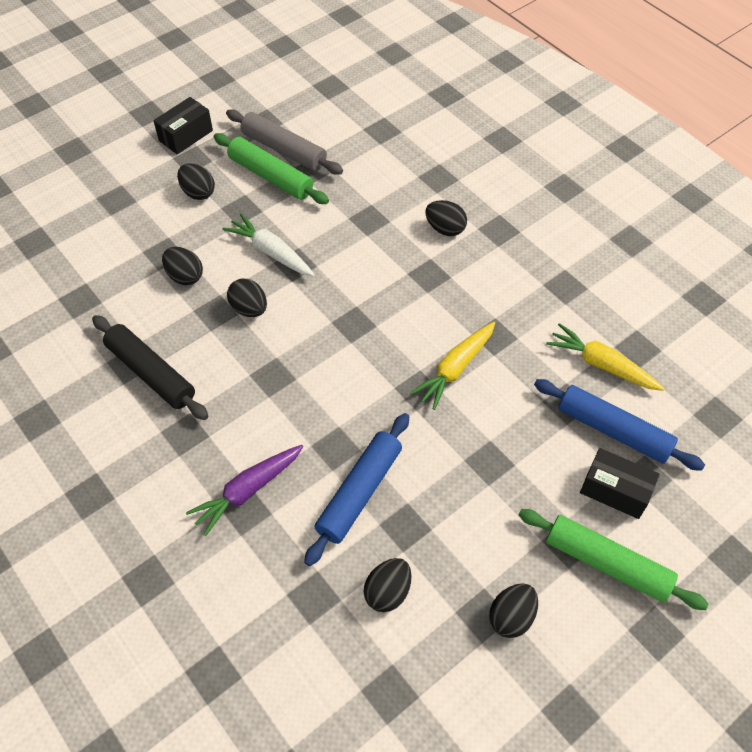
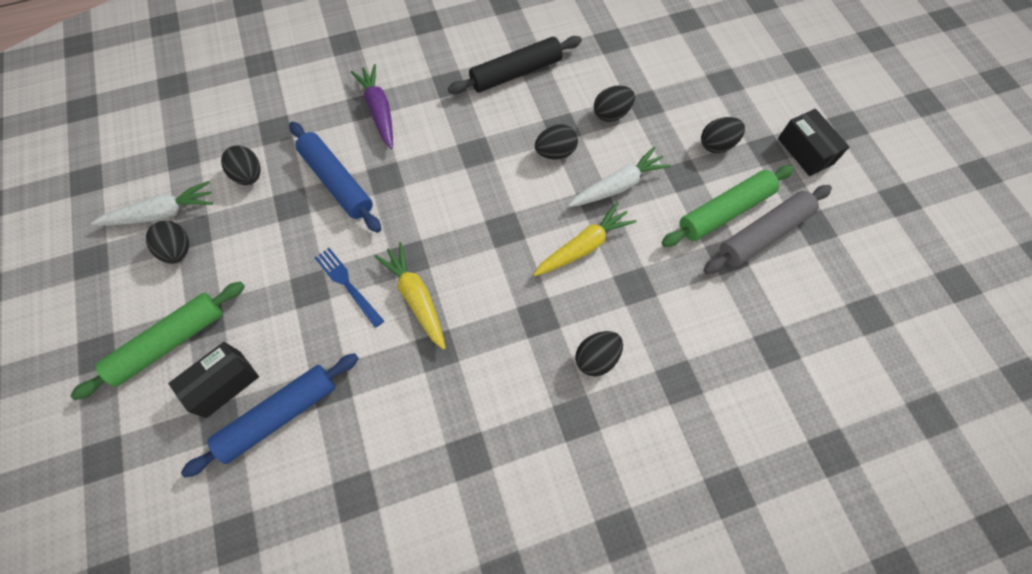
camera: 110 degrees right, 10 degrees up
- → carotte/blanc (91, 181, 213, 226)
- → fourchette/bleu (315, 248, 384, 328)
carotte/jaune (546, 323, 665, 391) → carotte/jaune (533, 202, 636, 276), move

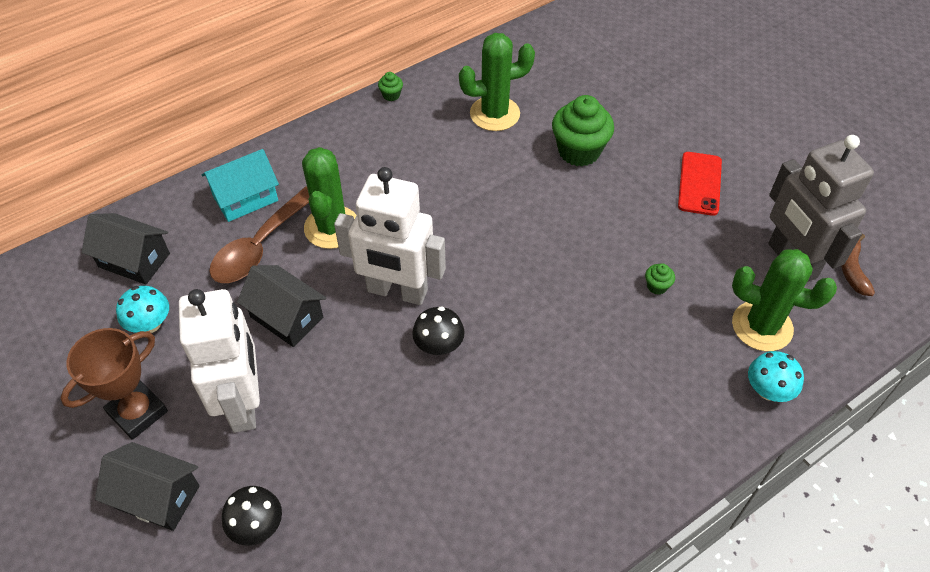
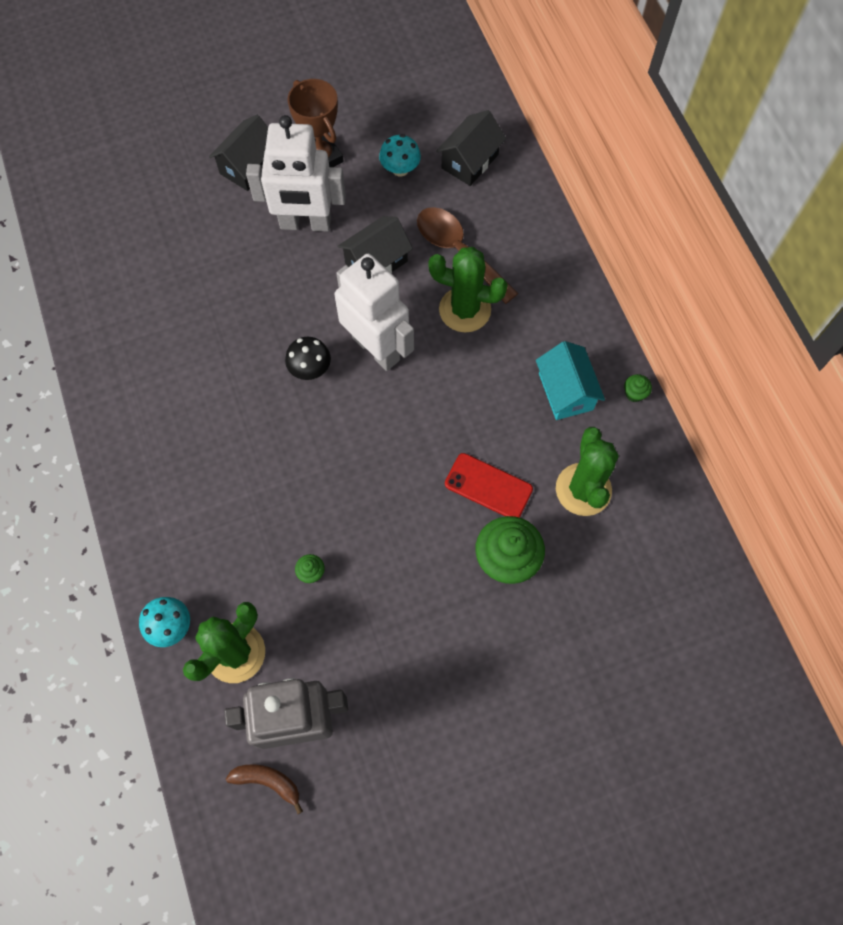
camera: 105 degrees right, 15 degrees up
champignon/noir (222, 486, 282, 545) → -
maison/turquoise (201, 149, 279, 222) → maison/turquoise (536, 341, 605, 420), move
téléphone/rouge (678, 152, 722, 216) → téléphone/rouge (445, 453, 533, 518), move
robot/blanc (334, 167, 446, 305) → robot/blanc (334, 254, 414, 371), 105 degrees clockwise

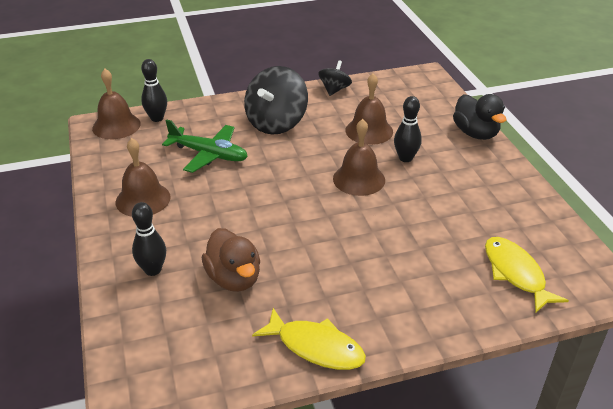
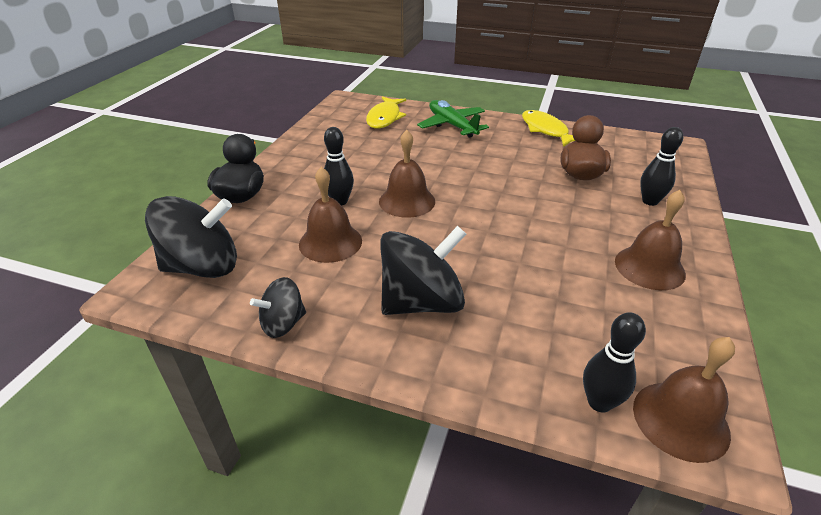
camera: 145 degrees left, 0 degrees up
- → toupie/noir (145, 196, 237, 278)
avion/vert (162, 120, 248, 173) → avion/vert (417, 100, 489, 138), move

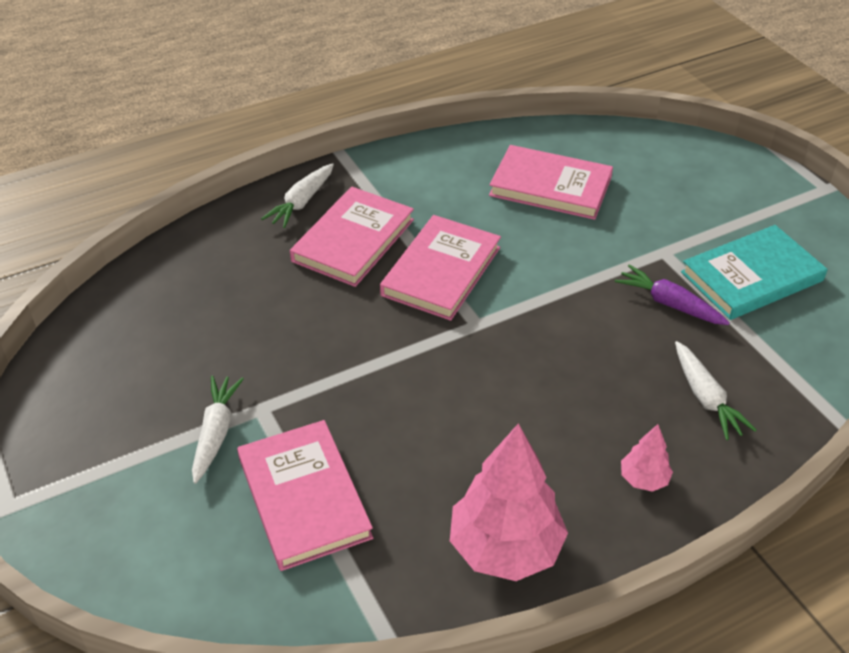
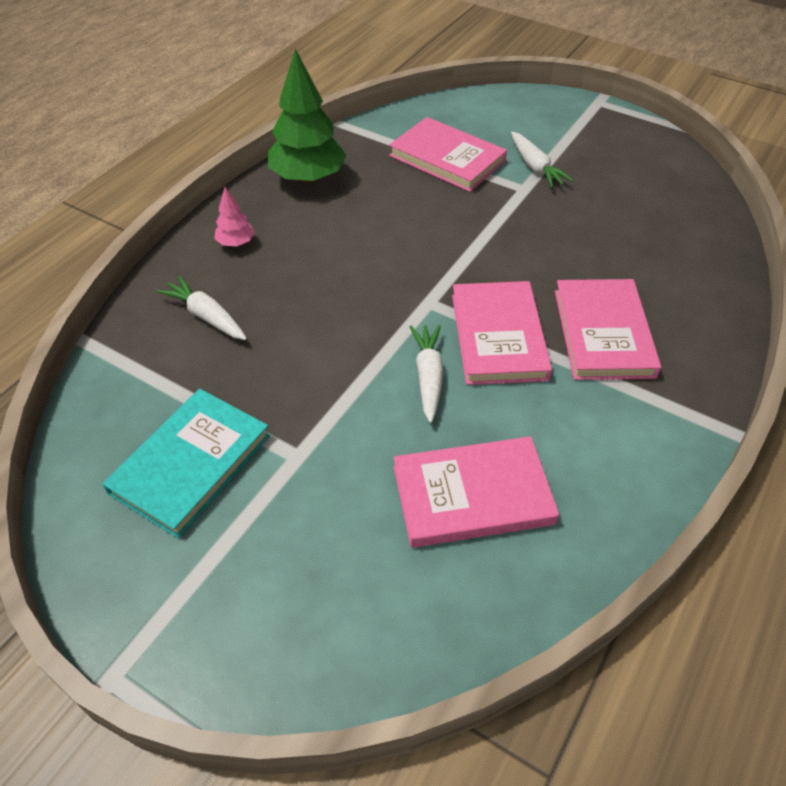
camera: 150 degrees right, 5 degrees up
carotte/violet (615, 265, 730, 325) → -
carotte/blanc (261, 163, 334, 228) → carotte/blanc (410, 325, 443, 423), move
arbre/rose (450, 423, 568, 581) → arbre/vert (268, 49, 347, 184)

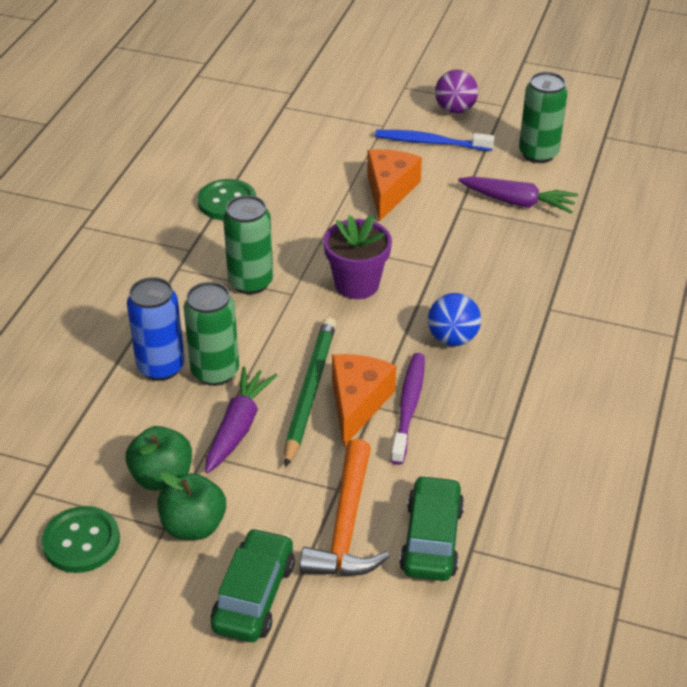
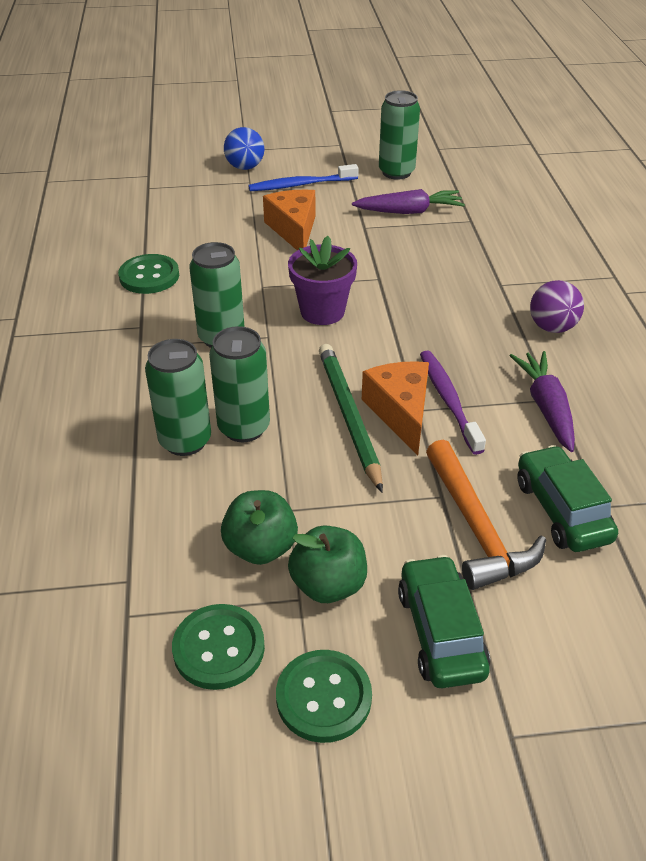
camera: 25 degrees left, 0 degrees up
- → bouton/vert (276, 650, 372, 743)
carotte/violet (205, 367, 278, 473) → carotte/violet (510, 351, 575, 452), move
balle/bleu (428, 293, 481, 346) → balle/bleu (224, 127, 264, 170), move
balle/violet (435, 70, 478, 114) → balle/violet (530, 280, 584, 333), move
canette/bleu (127, 277, 185, 381) → canette/vert (145, 339, 211, 456)

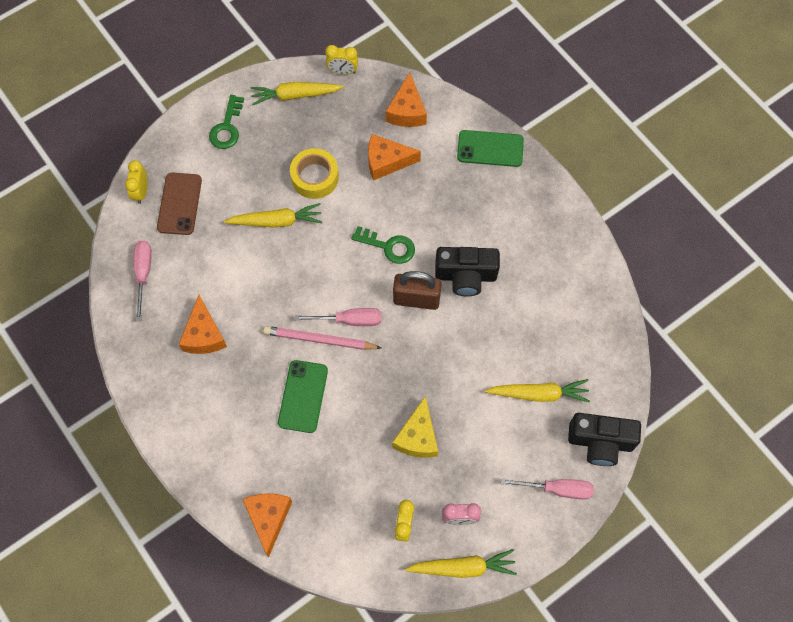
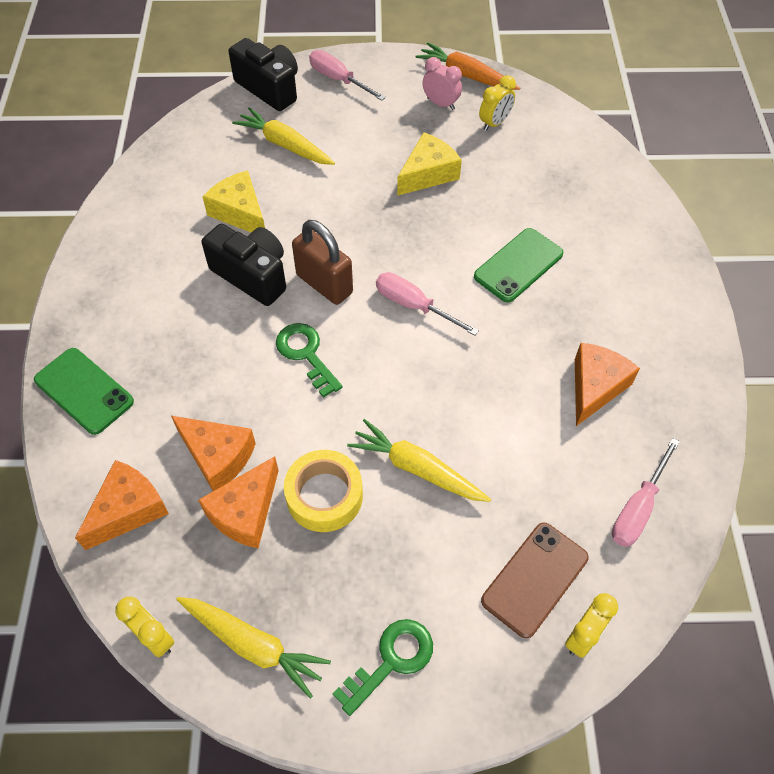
camera: 145 degrees left, 10 degrees down
crayon/rose (263, 326, 381, 350) → -
- → fromage/jaune (203, 170, 265, 233)
fromage/orange (243, 493, 292, 557) → fromage/orange (198, 456, 279, 548), move
carotte/jaune (405, 549, 517, 578) → carotte/orange (415, 43, 520, 90)

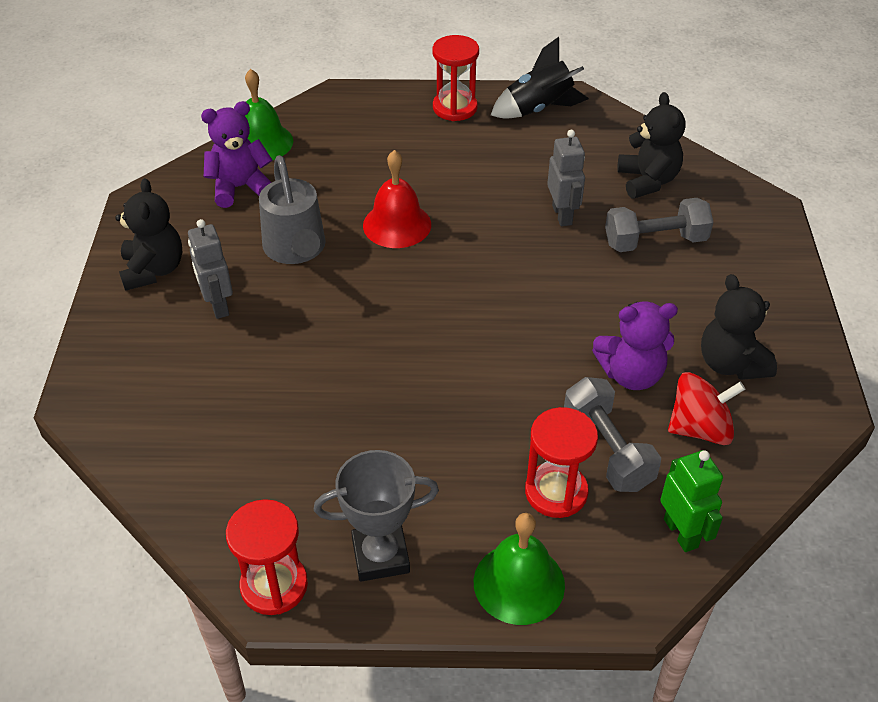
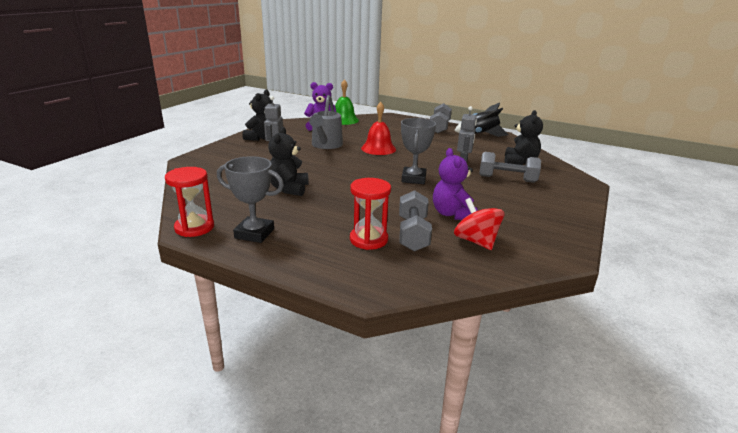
camera: 25 degrees right, 20 degrees down
cloche/vert (474, 513, 565, 625) → -
robot/vert (660, 450, 723, 552) → -
- → trophée/gris (401, 118, 436, 184)
ours en peluche/noir (701, 274, 777, 380) → ours en peluche/noir (268, 127, 309, 196), move
sablier/rouge (432, 35, 479, 121) → haltère/gris (430, 103, 452, 134)
ours en peluche/violet (592, 301, 678, 390) → ours en peluche/violet (433, 148, 477, 220), 60 degrees clockwise
toupie/rouge (668, 372, 745, 445) → toupie/rouge (454, 198, 504, 250), 135 degrees counterclockwise

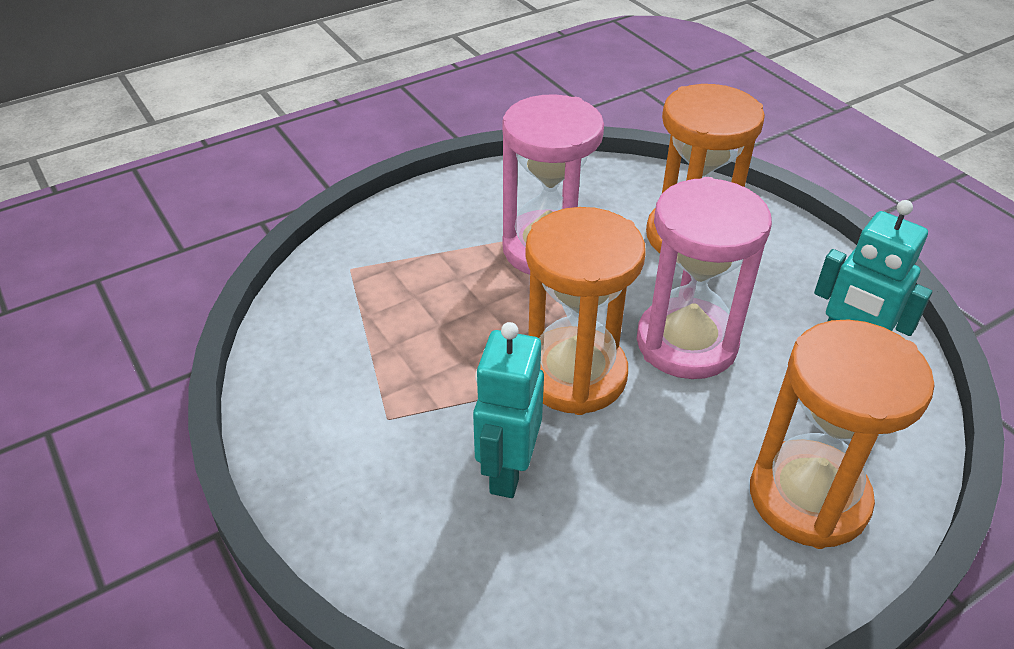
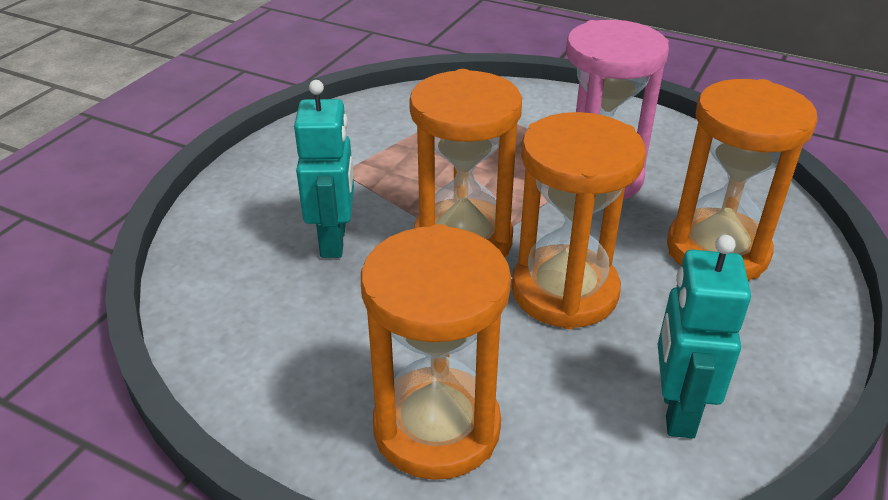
camera: 60 degrees right, 5 degrees down
sablier/rose (637, 177, 772, 379) → sablier/orange (512, 112, 646, 329)
robot/turquoise (473, 322, 544, 498) → robot/turquoise (294, 80, 354, 258), 105 degrees clockwise

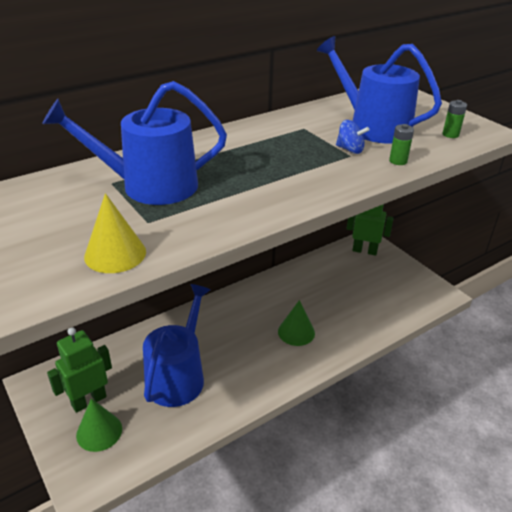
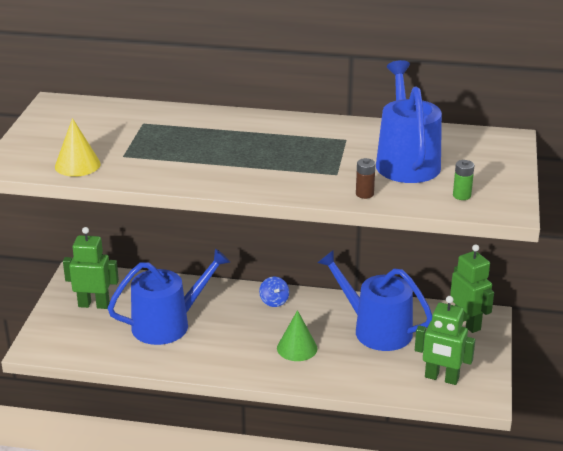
camera: 45 degrees right, 5 degrees down
cône/vert (76, 399, 122, 452) → -
- → robot/vert (415, 296, 475, 385)
arrosoir/bleu (42, 81, 227, 205) → arrosoir/bleu (317, 250, 432, 351), move
toupie/bleu (336, 120, 369, 154) → toupie/bleu (259, 277, 289, 307), move
pile/vert (389, 124, 414, 165) → pile/marron (356, 158, 376, 199)

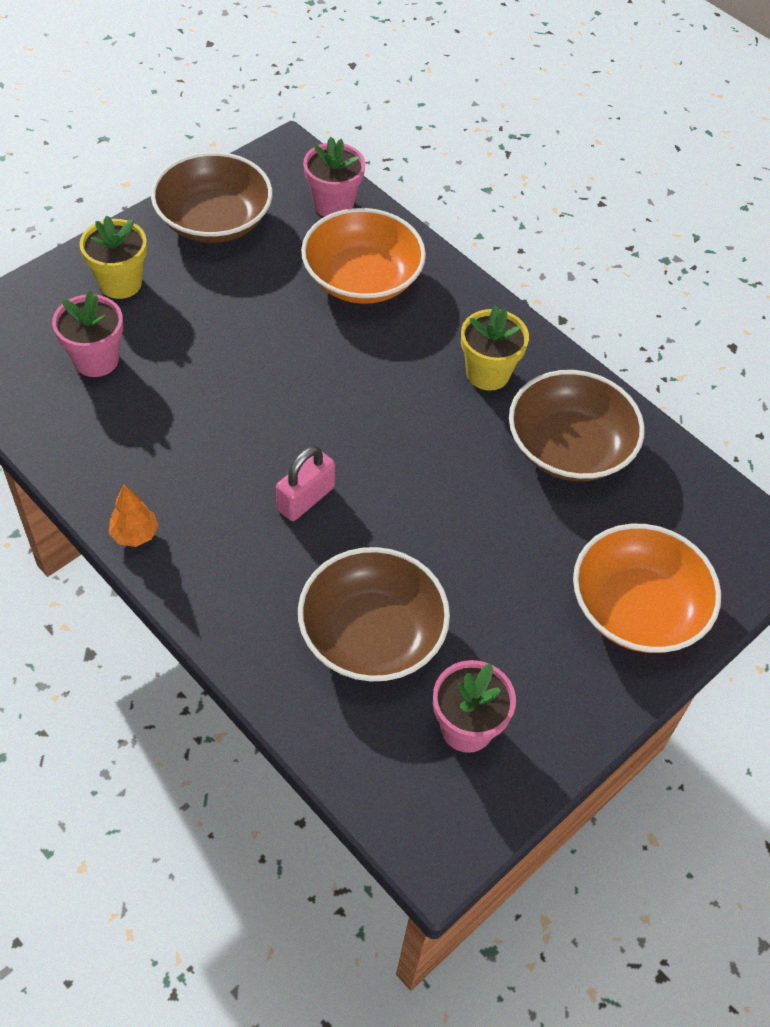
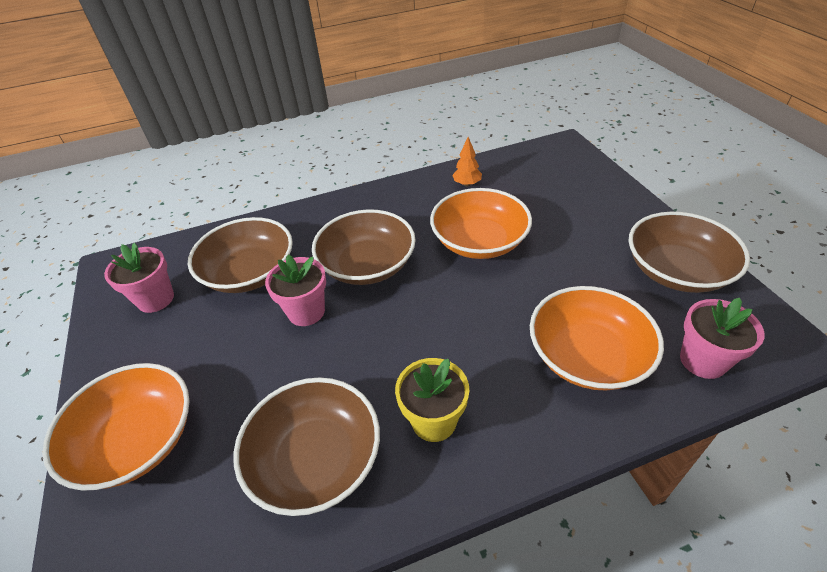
camera: 120 degrees right, 10 degrees down
pot de fleurs/jaune (79, 216, 147, 299) → -
- → bol/orange (430, 188, 532, 259)
pot de fleurs/rose (52, 291, 123, 377) → pot de fleurs/rose (265, 255, 326, 326), move
arbre/orange (109, 484, 158, 547) → arbre/orange (452, 137, 482, 186), move
cadenas/rose (276, 446, 335, 521) → bol/marron (312, 209, 416, 285)

